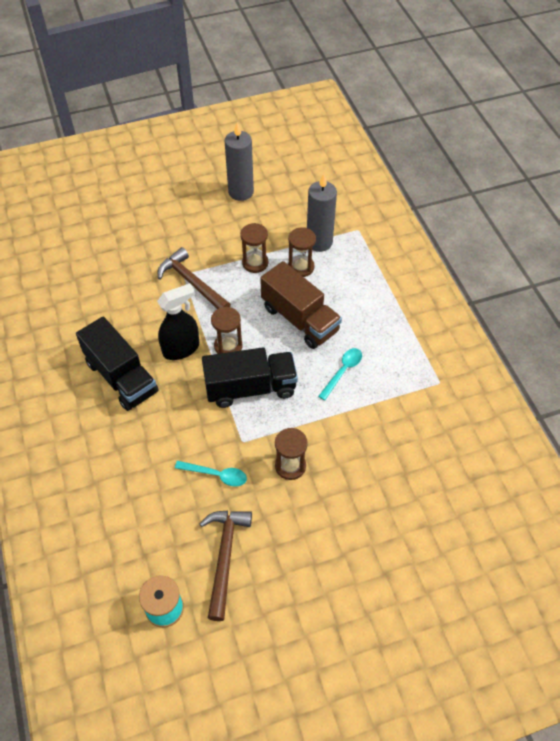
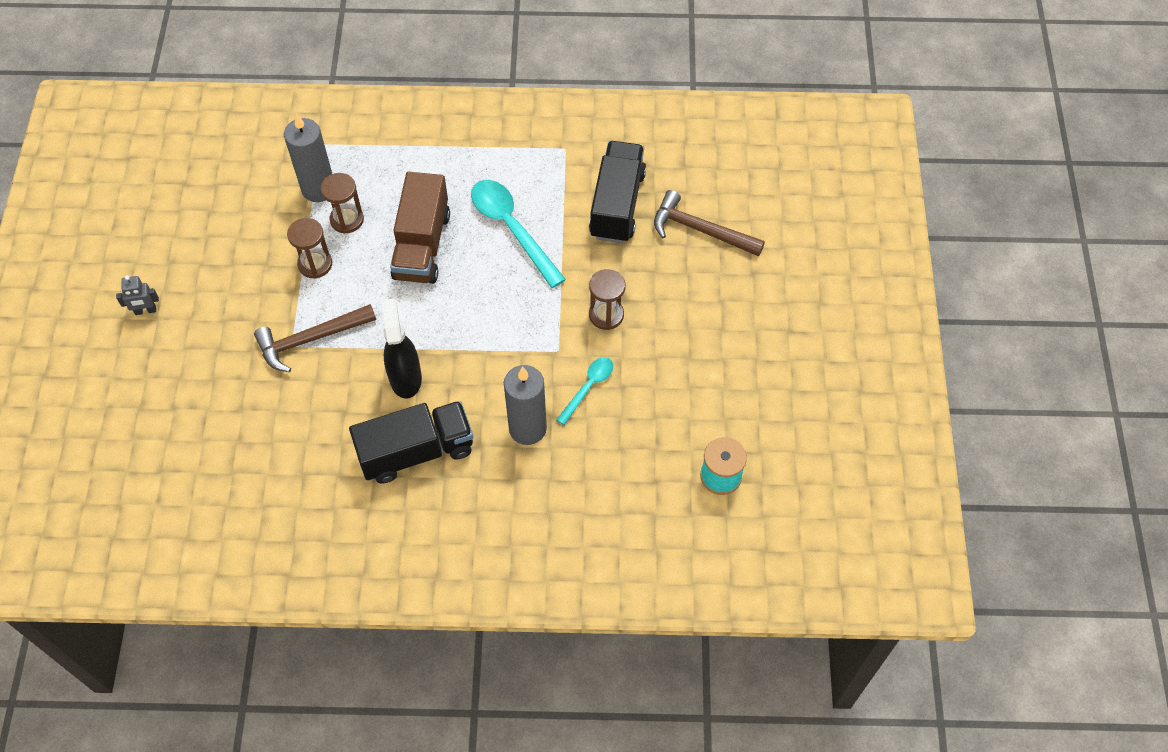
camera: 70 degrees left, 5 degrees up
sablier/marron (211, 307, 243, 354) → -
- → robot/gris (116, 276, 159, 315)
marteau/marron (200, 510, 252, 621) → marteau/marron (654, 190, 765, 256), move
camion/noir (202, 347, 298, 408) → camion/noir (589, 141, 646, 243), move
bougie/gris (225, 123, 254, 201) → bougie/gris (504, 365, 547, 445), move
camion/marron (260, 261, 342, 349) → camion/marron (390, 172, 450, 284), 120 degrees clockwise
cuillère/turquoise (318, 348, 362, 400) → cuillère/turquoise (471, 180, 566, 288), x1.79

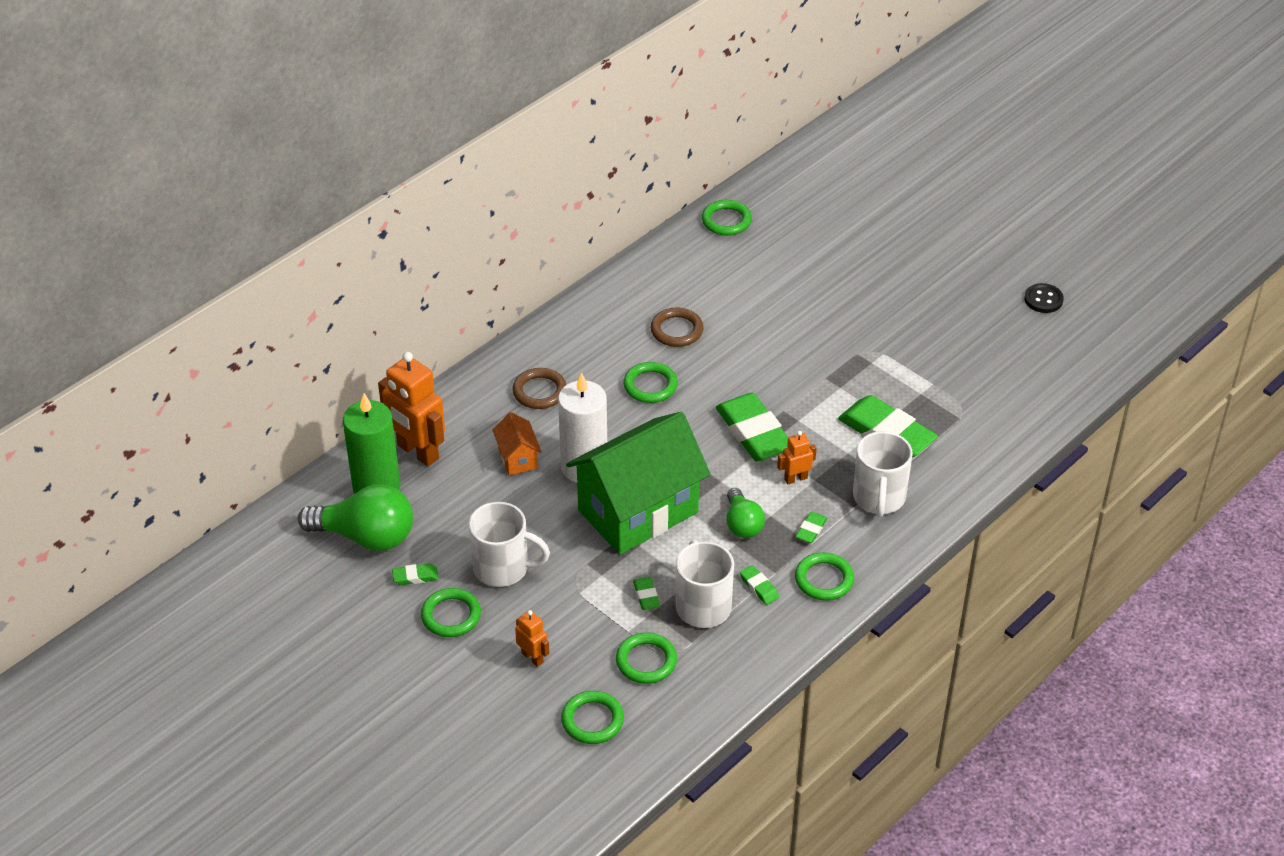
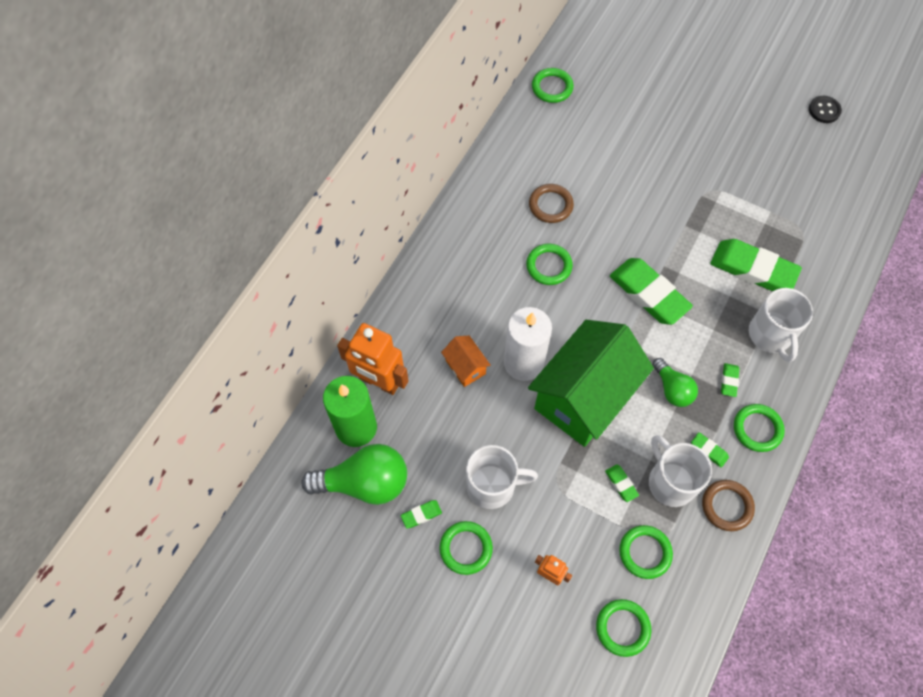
camera: 15 degrees left, 20 degrees up
robot/orange (777, 431, 817, 484) → -
anneau/marron (512, 368, 567, 409) → anneau/marron (702, 480, 755, 531), move

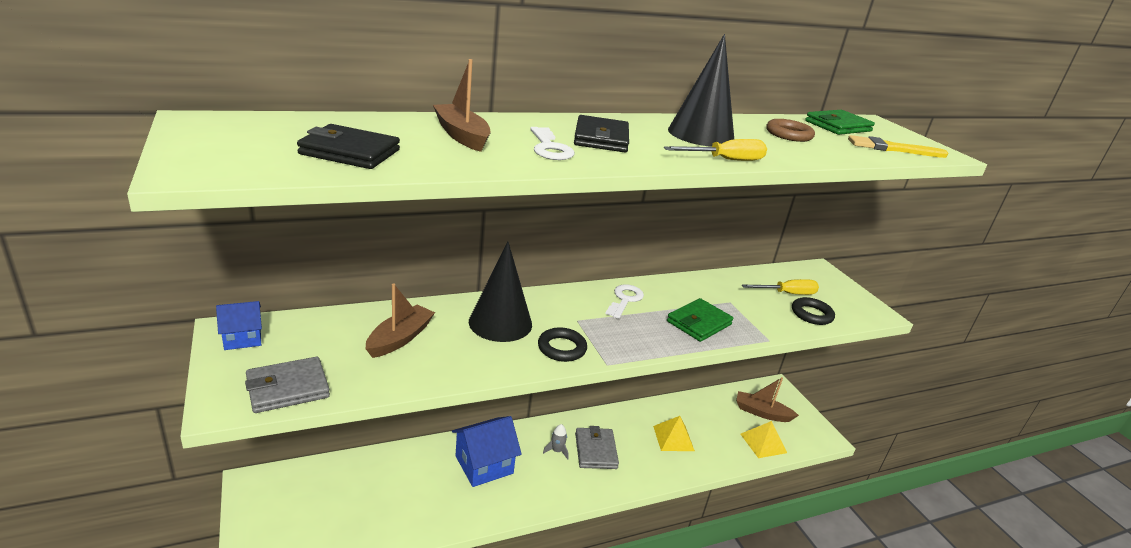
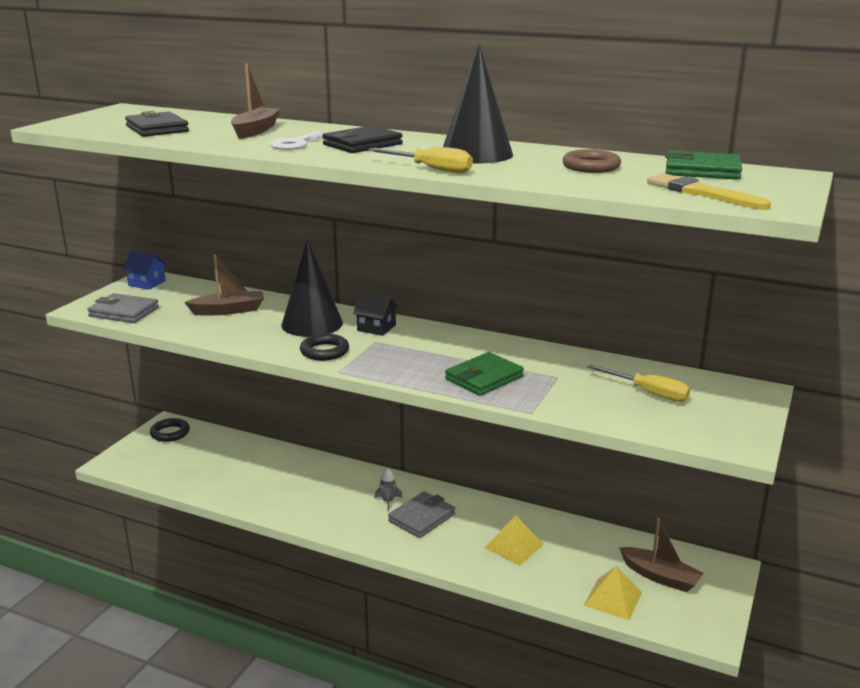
camera: 50 degrees right, 5 degrees down
maison/bleu (452, 416, 522, 487) → -
clé/blanc (605, 285, 644, 319) → -
- → maison/noir (353, 292, 399, 336)
anneau/noir (792, 297, 835, 325) → anneau/noir (150, 418, 190, 442), move
portefeuille/vert (667, 298, 733, 342) → portefeuille/vert (445, 352, 524, 396), 45 degrees counterclockwise
bateau/marron (736, 377, 799, 422) → bateau/marron (619, 518, 704, 592), 150 degrees clockwise

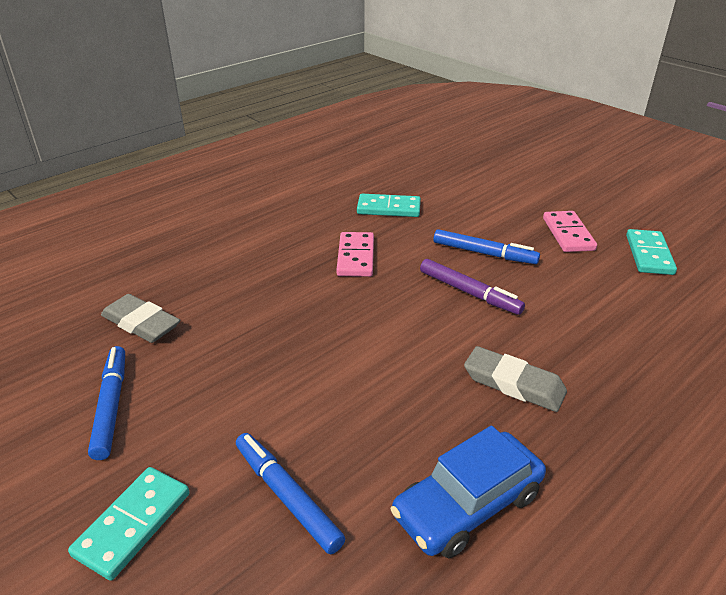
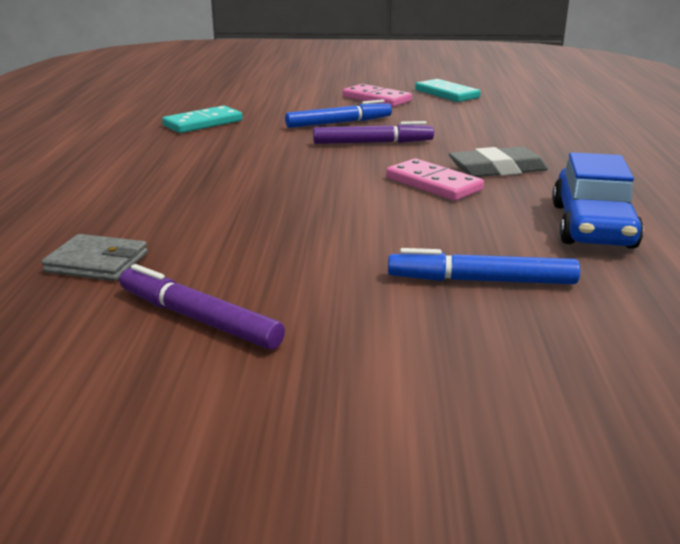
camera: 45 degrees left, 10 degrees down
domino/turquoise (68, 467, 190, 581) → -
domino/rose (337, 232, 374, 277) → domino/rose (386, 158, 484, 201), move
gomme/gris (101, 294, 180, 343) → portefeuille/gris (41, 234, 148, 281)
feutre/bleu (88, 346, 125, 460) → feutre/violet (120, 264, 285, 350)

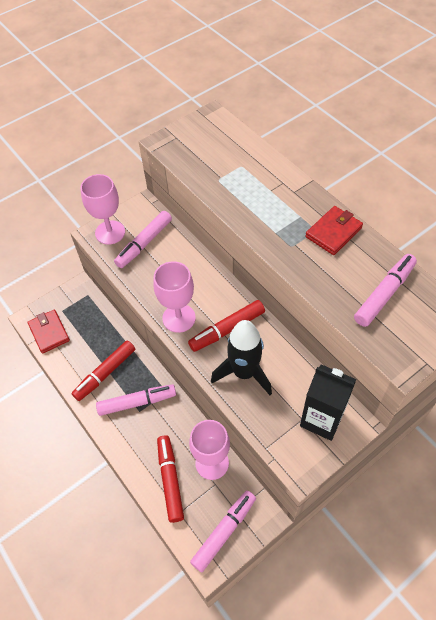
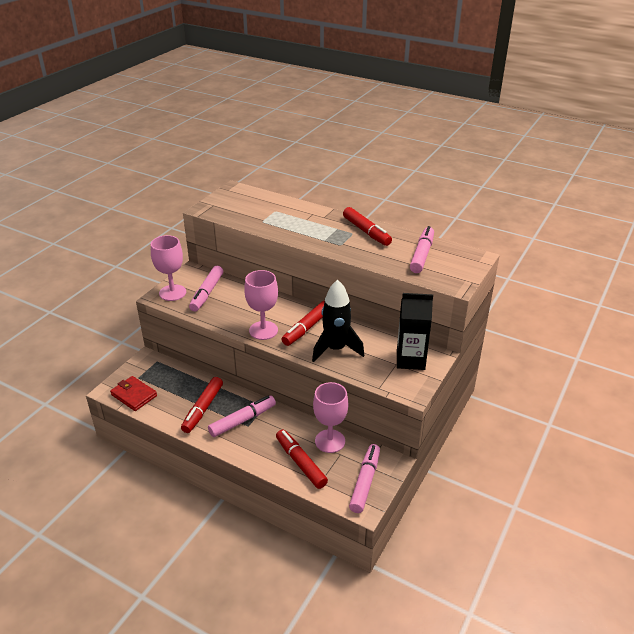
camera: 25 degrees left, 20 degrees down
portefeuille/rouge (305, 206, 363, 255) → feutre/rouge (343, 207, 392, 246)

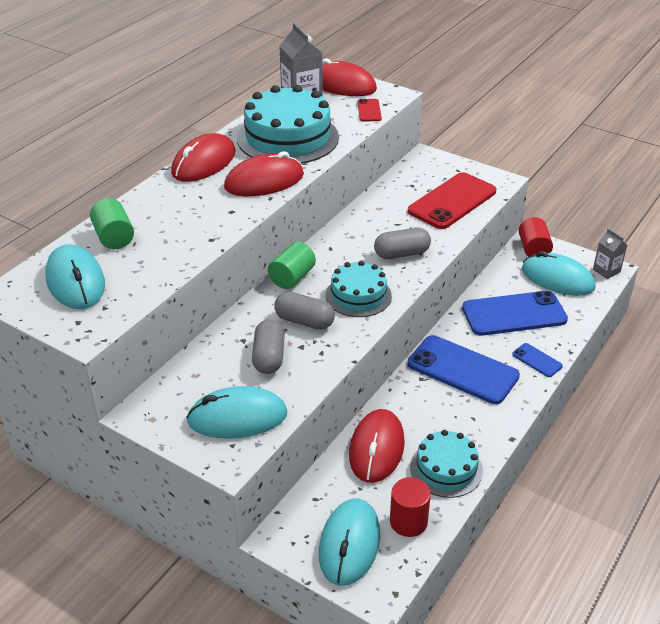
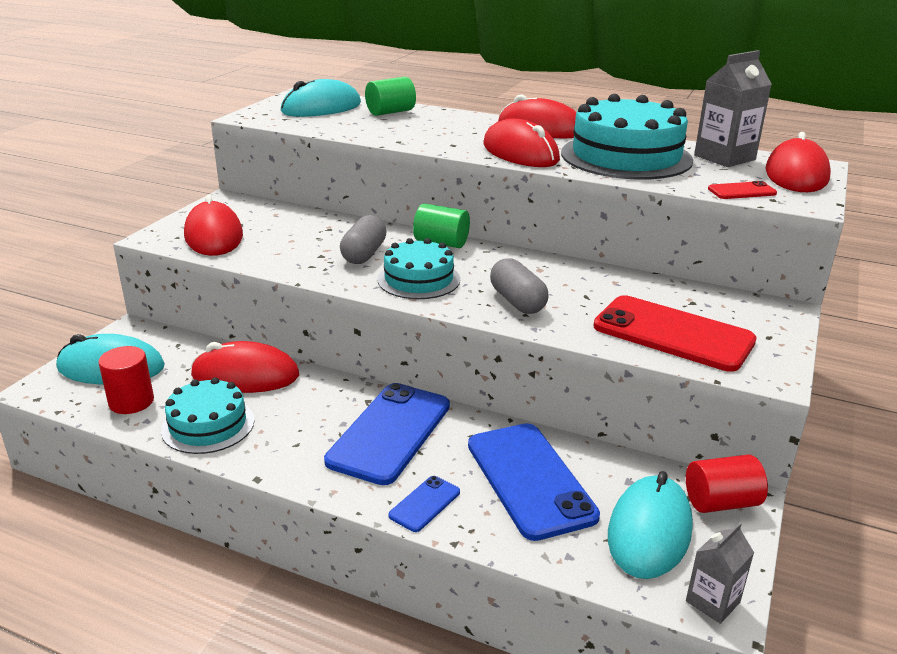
camera: 80 degrees right, 10 degrees down
gélule/gris (252, 319, 285, 374) → -
souris/turquoise (186, 386, 287, 439) → souris/rouge (184, 195, 243, 256)

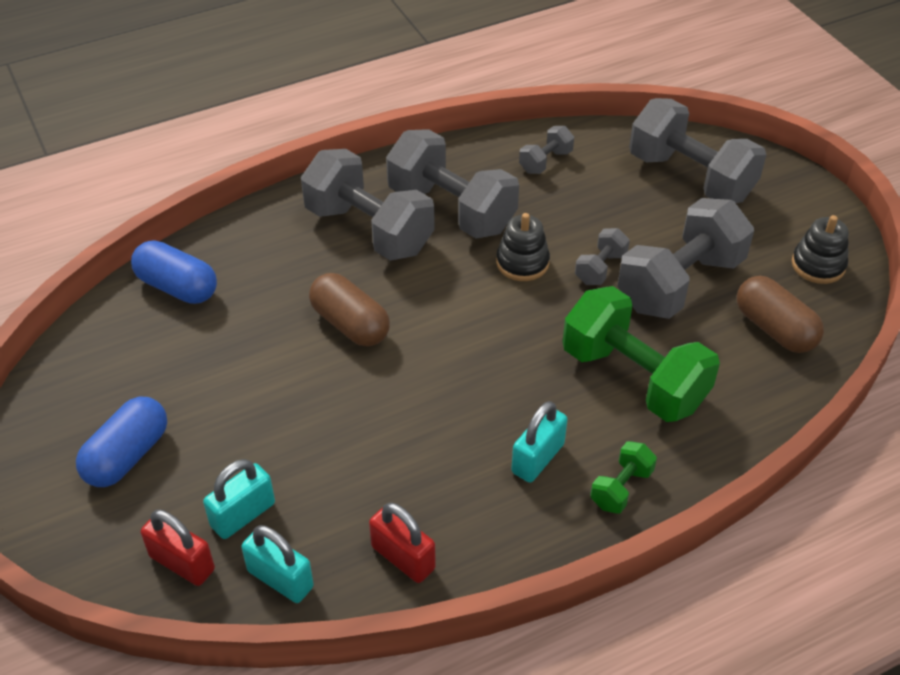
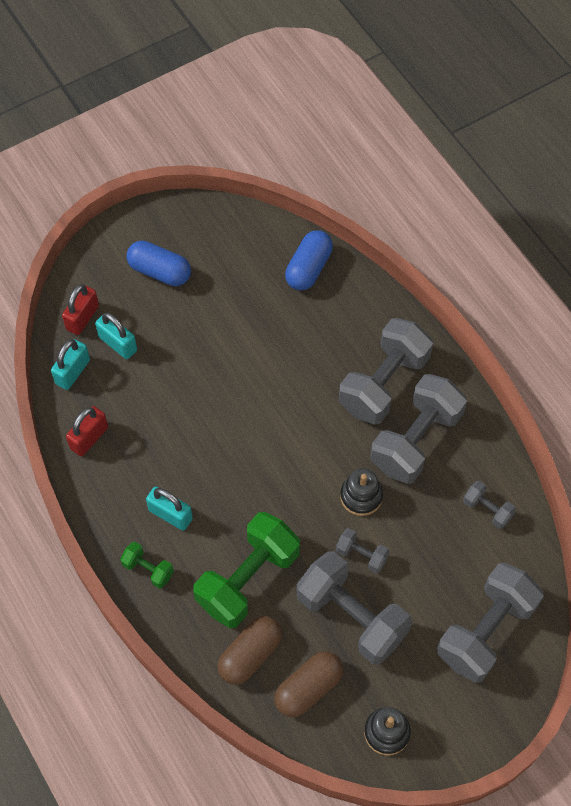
camera: 85 degrees right, 15 degrees up
gélule/marron (309, 273, 390, 347) → gélule/marron (217, 616, 282, 685), move

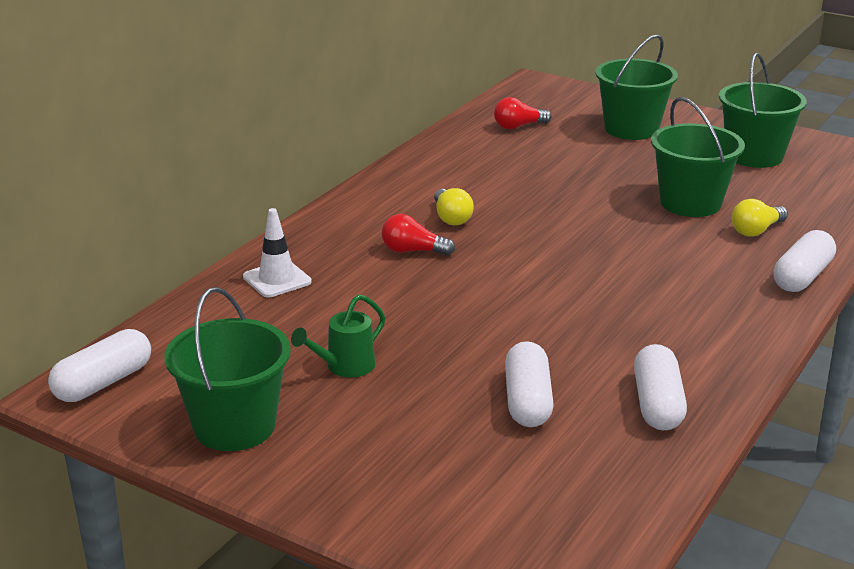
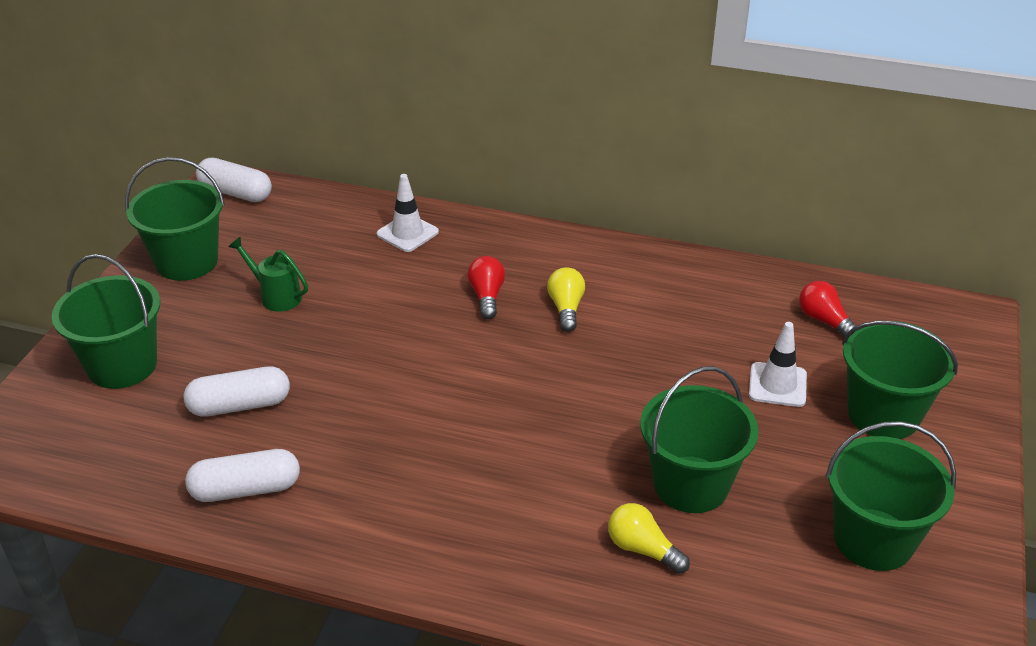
camera: 75 degrees right, 10 degrees up
gélule/blanc (774, 230, 836, 292) → -
- → seau/vert (52, 254, 160, 389)
- → cône de chantier/blanc (749, 322, 807, 407)
ampoule/jaune (434, 188, 474, 225) → ampoule/jaune (547, 267, 585, 332), 120 degrees clockwise

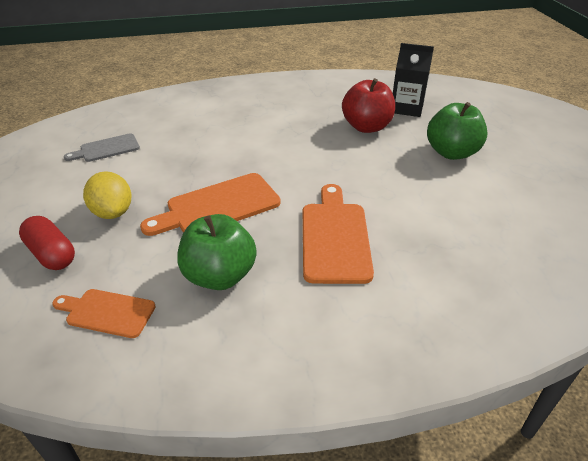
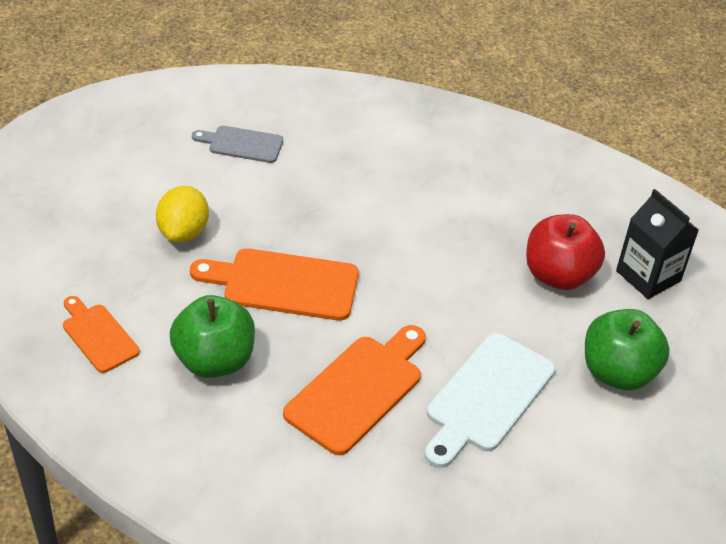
camera: 35 degrees right, 5 degrees up
gélule/rouge (19, 216, 75, 270) → -
- → planche à découper/blanc (425, 333, 555, 468)

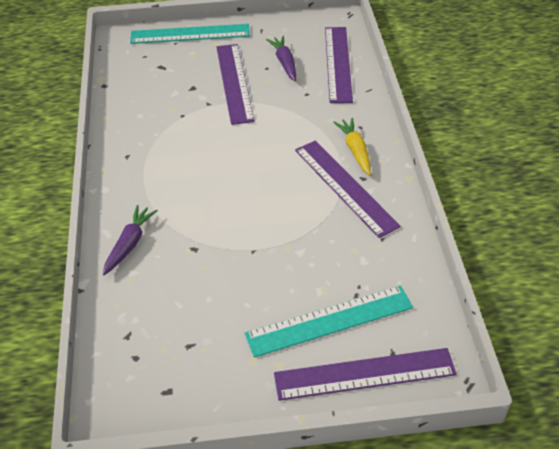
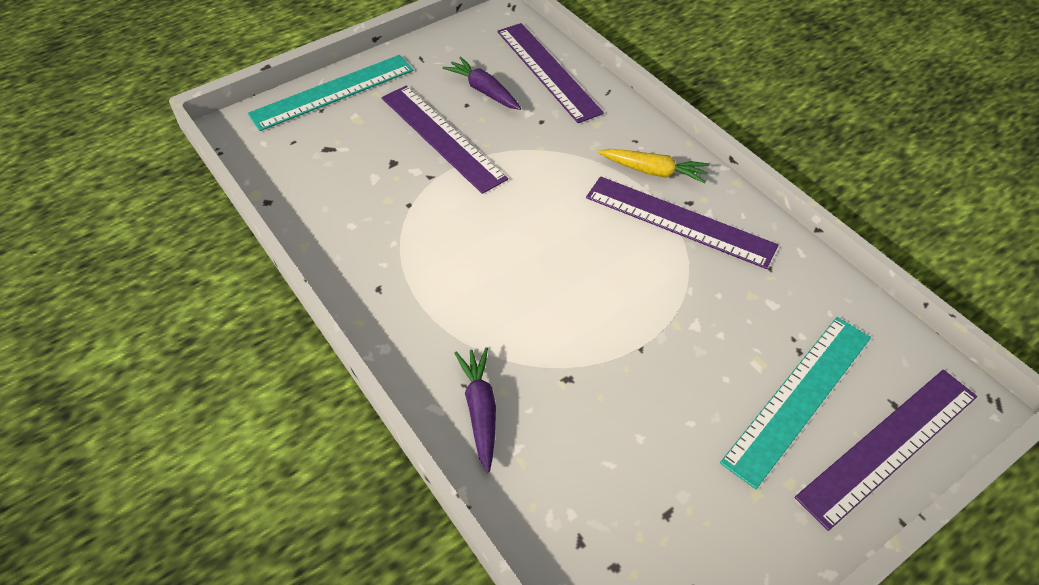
camera: 30 degrees left, 5 degrees up
carotte/jaune (333, 118, 371, 175) → carotte/jaune (598, 149, 709, 183), 150 degrees clockwise

